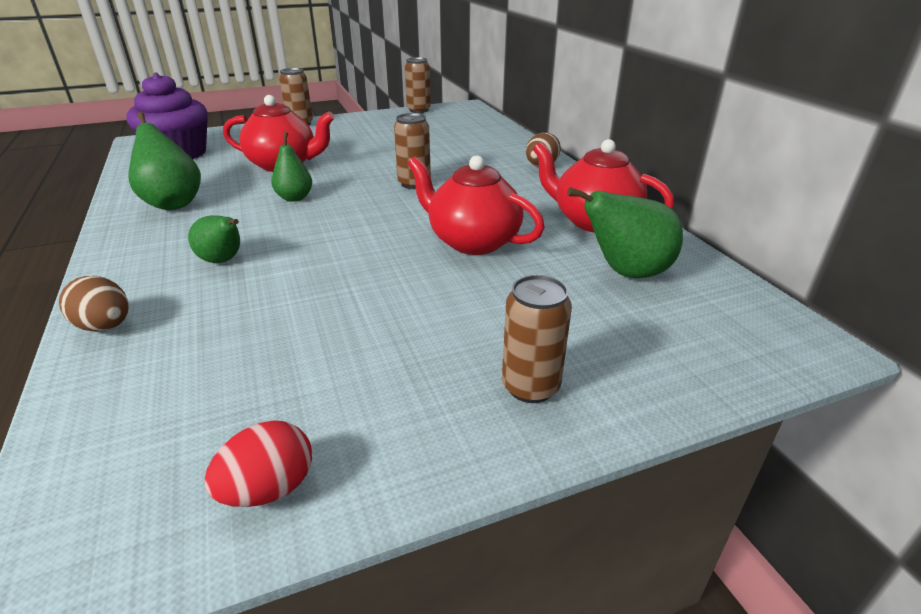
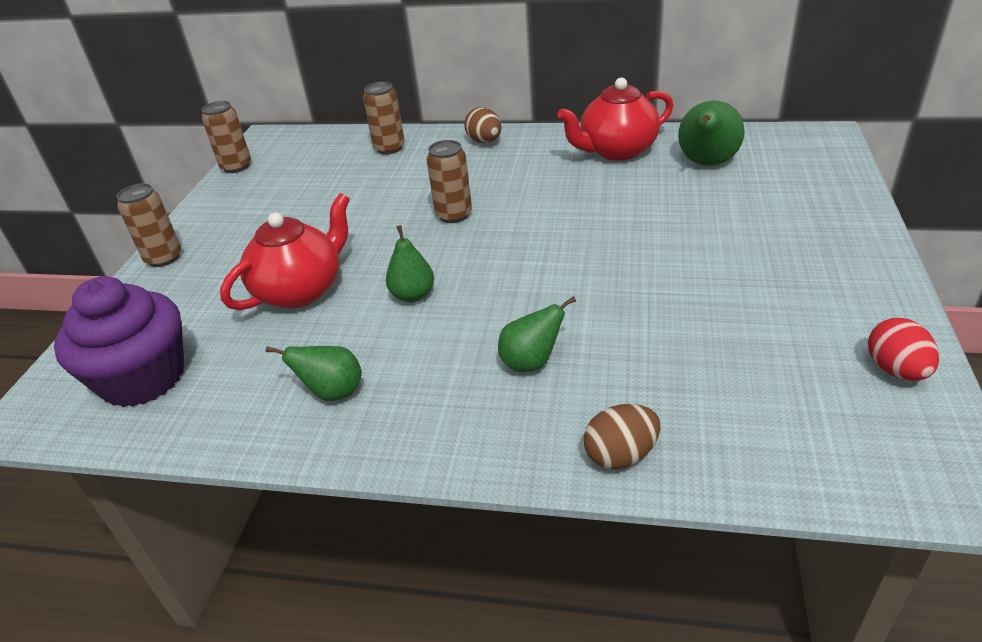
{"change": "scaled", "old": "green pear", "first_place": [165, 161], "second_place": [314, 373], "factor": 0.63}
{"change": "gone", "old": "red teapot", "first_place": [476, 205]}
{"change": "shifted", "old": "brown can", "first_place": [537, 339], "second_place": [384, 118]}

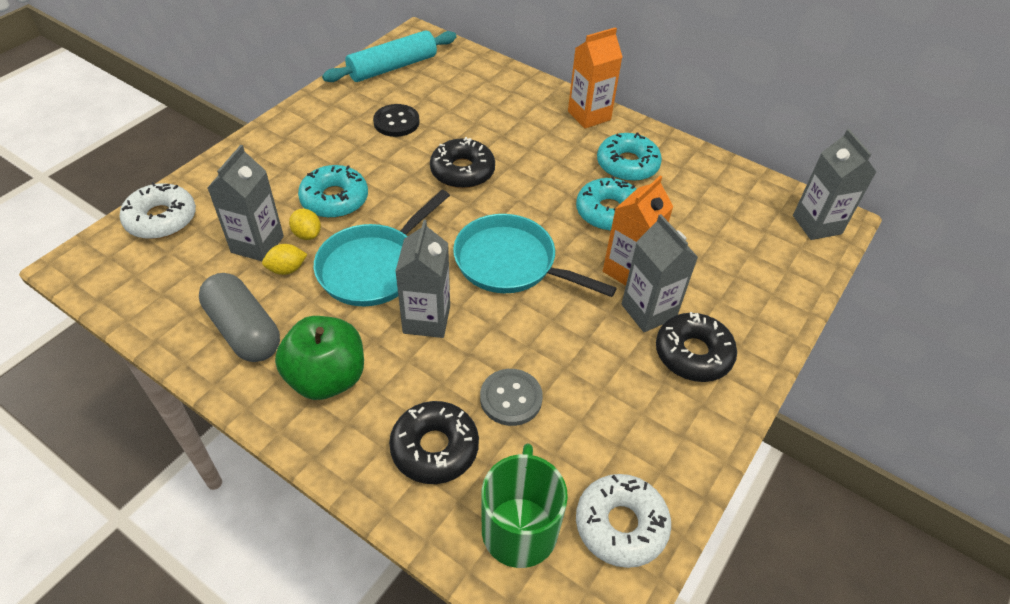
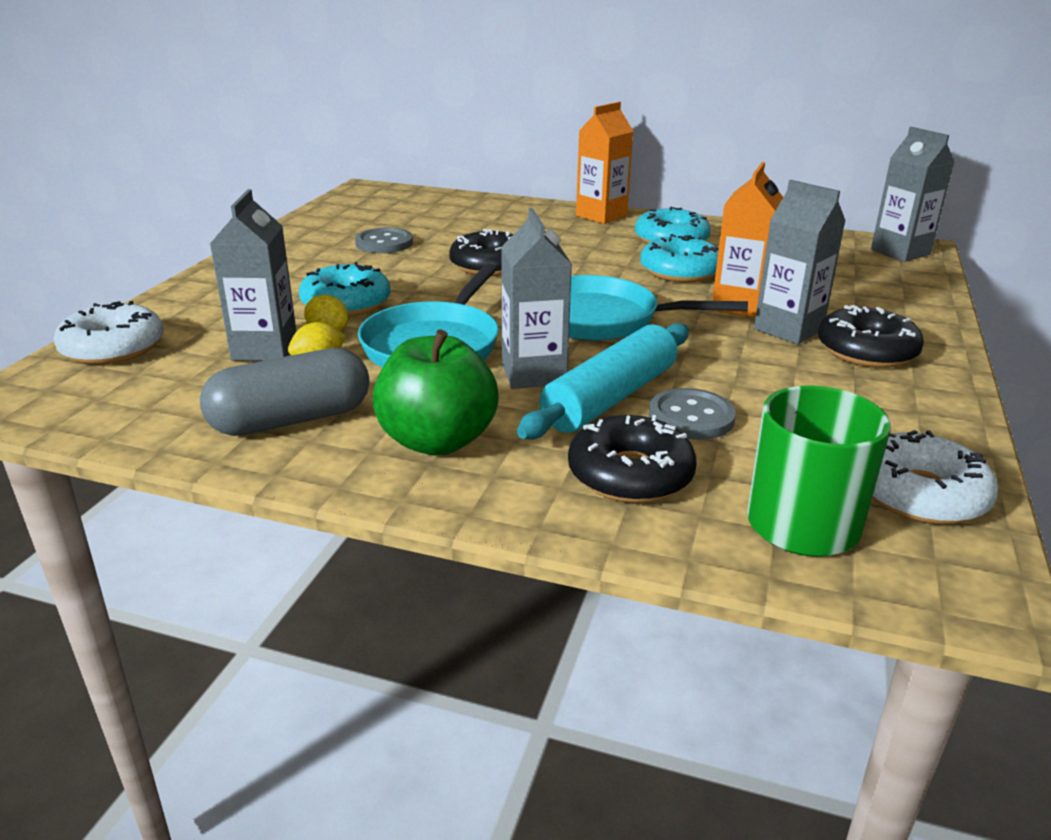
{"change": "shifted", "old": "turquoise rolling pin", "first_place": [389, 56], "second_place": [603, 381]}
{"change": "repainted", "old": "black button", "new": "grey button", "first_place": [396, 120], "second_place": [384, 240]}
{"change": "rotated", "old": "grey capsule", "first_place": [239, 317], "second_place": [284, 392], "degrees": -60}

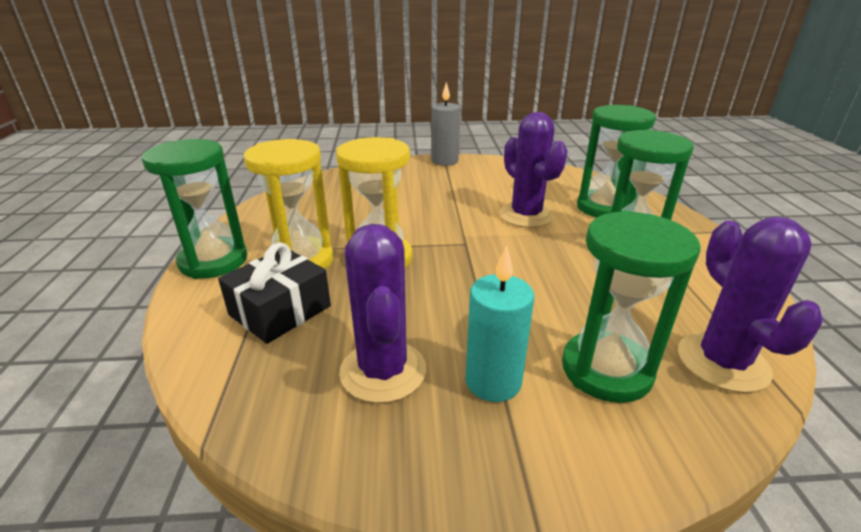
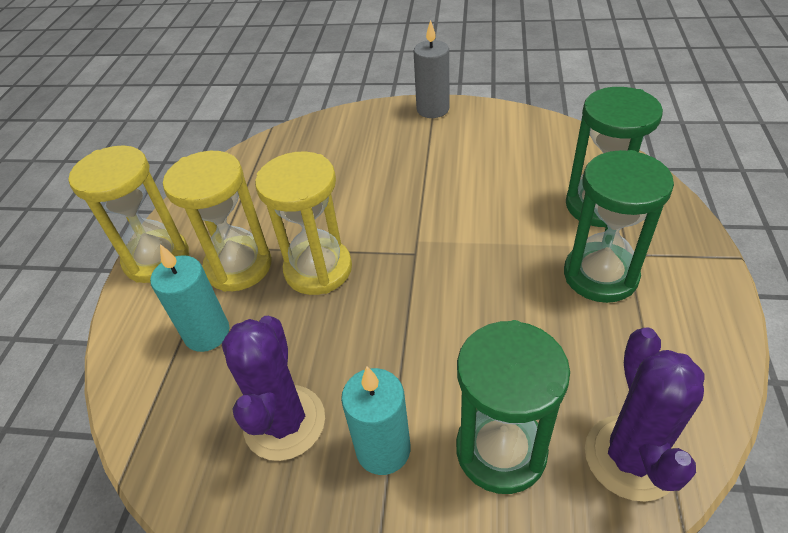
{"change": "gone", "old": "purple cactus", "first_place": [533, 170]}
{"change": "repainted", "old": "green hourglass", "new": "yellow hourglass", "first_place": [194, 209], "second_place": [129, 214]}
{"change": "swapped", "old": "black gift", "new": "turquoise candle", "first_place": [274, 293], "second_place": [189, 298]}

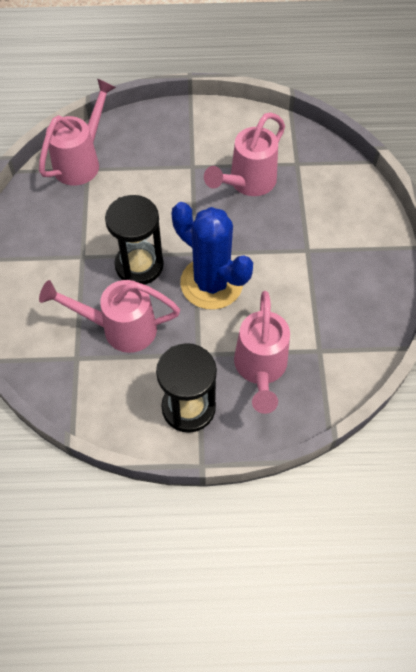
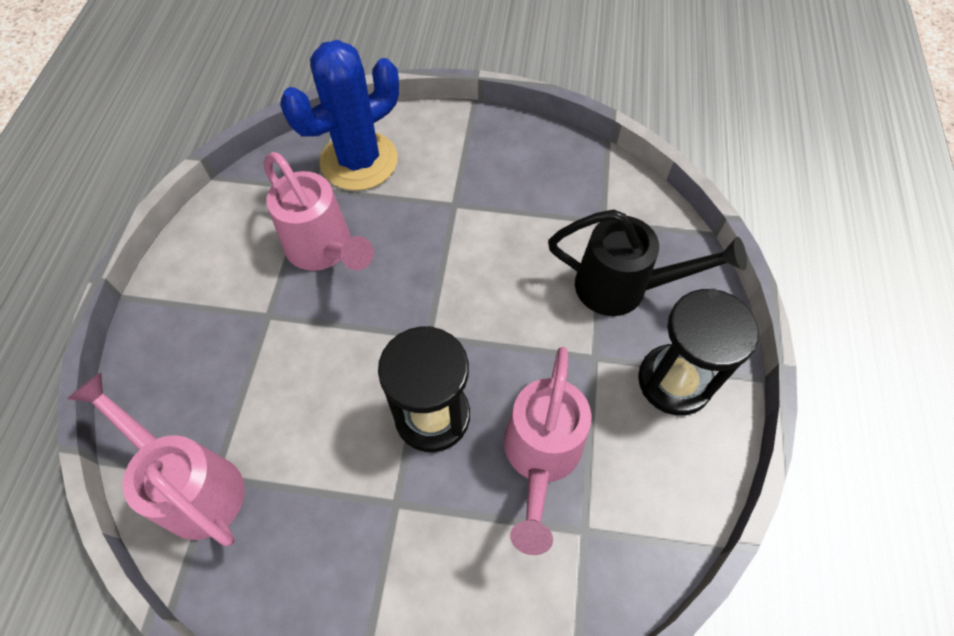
{"change": "shifted", "old": "blue cactus", "first_place": [212, 256], "second_place": [339, 115]}
{"change": "repainted", "old": "pink watering can", "new": "black watering can", "first_place": [262, 352], "second_place": [647, 262]}

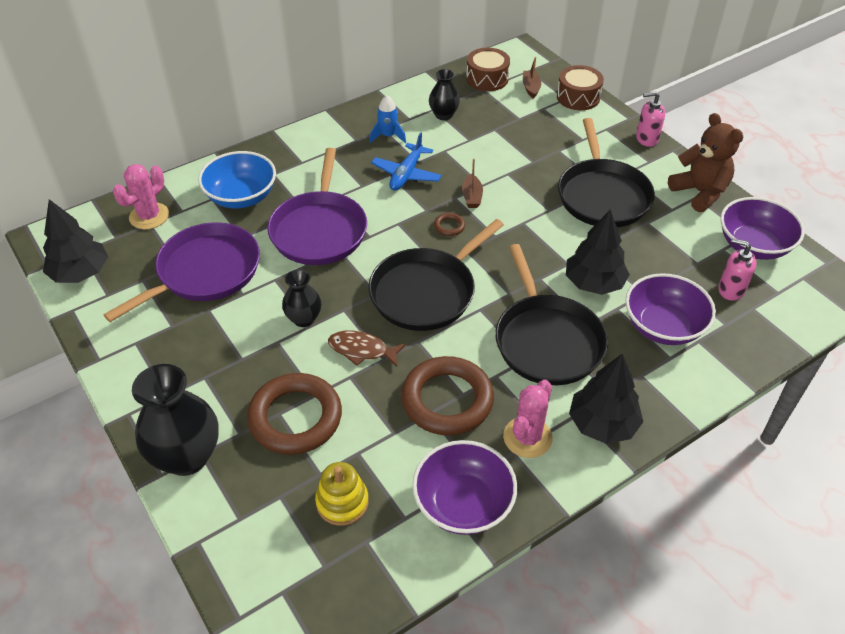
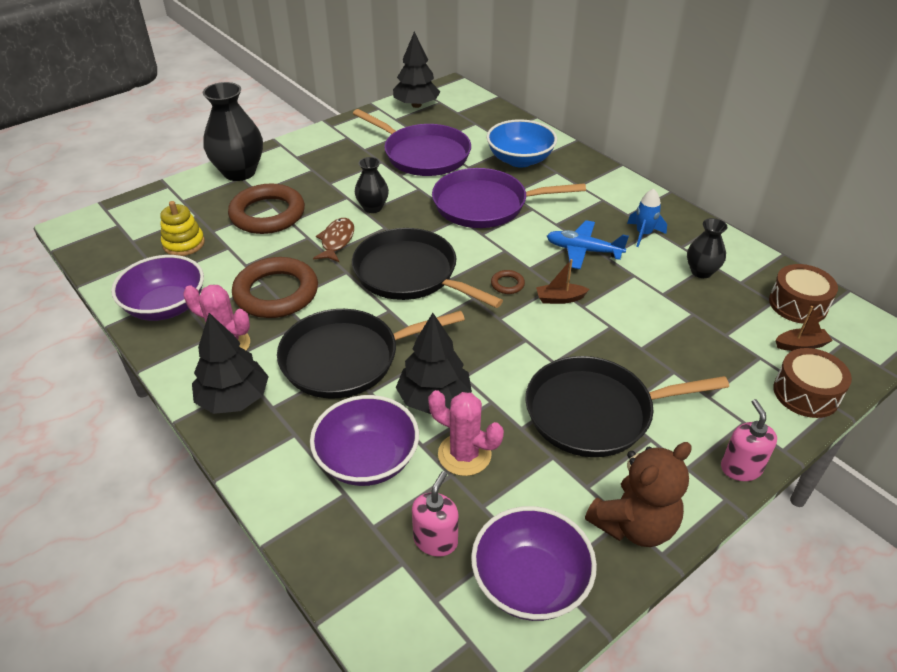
{"change": "shifted", "old": "pink cactus", "first_place": [141, 196], "second_place": [466, 433]}

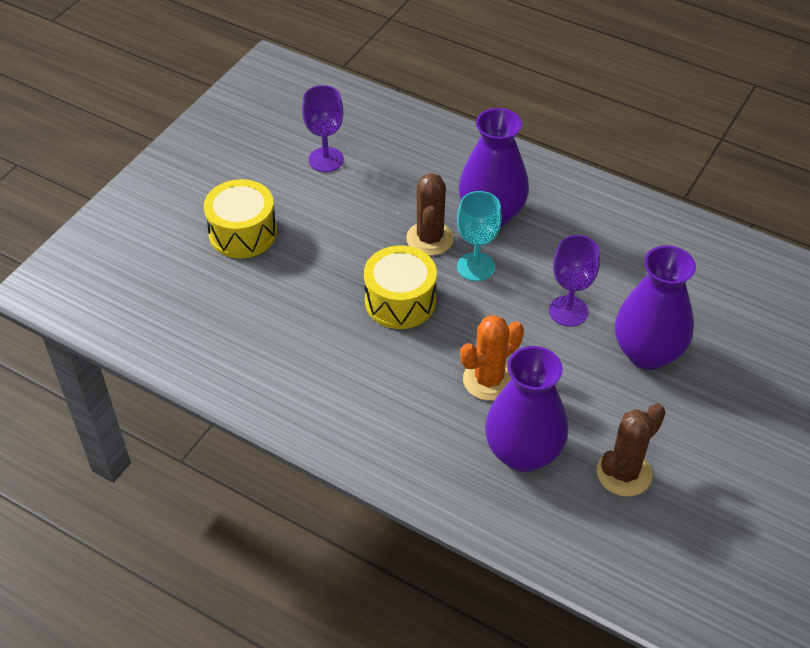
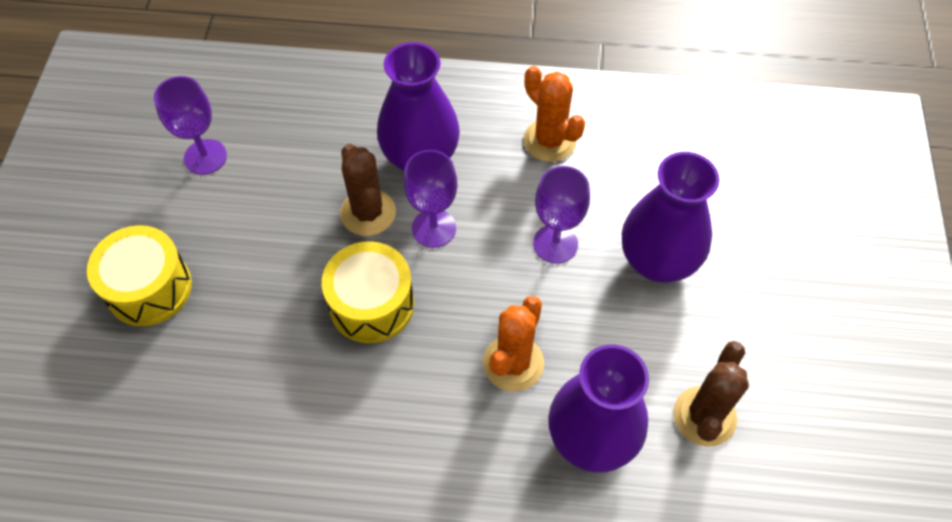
{"change": "repainted", "old": "turquoise goblet", "new": "purple goblet", "first_place": [479, 236], "second_place": [430, 199]}
{"change": "new", "new": "orange cactus", "second_place": [554, 114]}

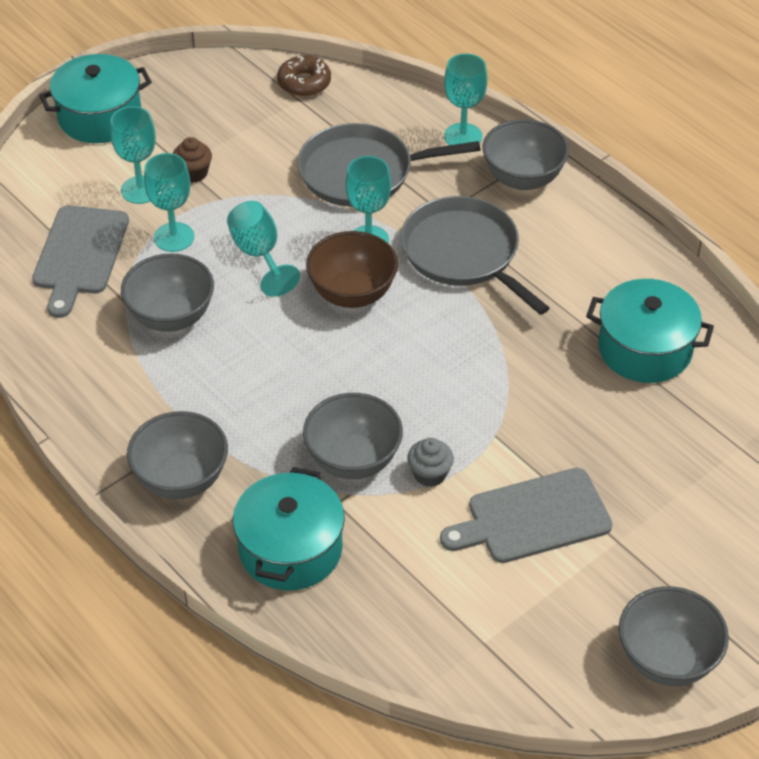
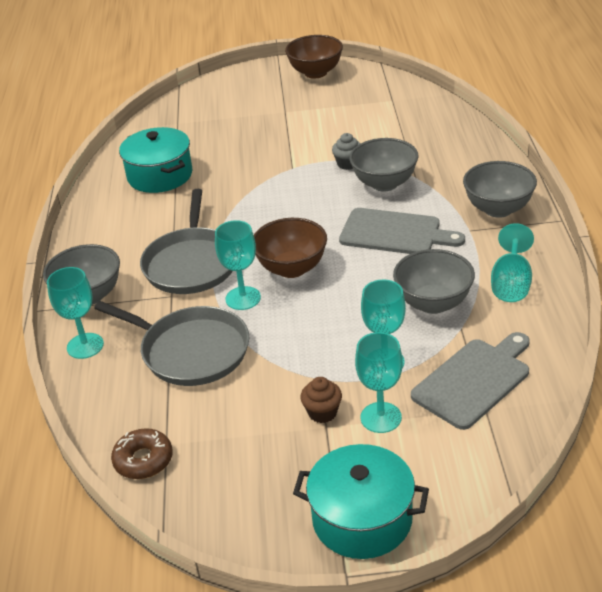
{"change": "shifted", "old": "turquoise goblet", "first_place": [263, 249], "second_place": [512, 262]}
{"change": "gone", "old": "turquoise pot", "first_place": [289, 528]}
{"change": "shifted", "old": "grey cutting board", "first_place": [526, 515], "second_place": [402, 231]}
{"change": "repainted", "old": "grey bowl", "new": "brown bowl", "first_place": [674, 636], "second_place": [314, 57]}

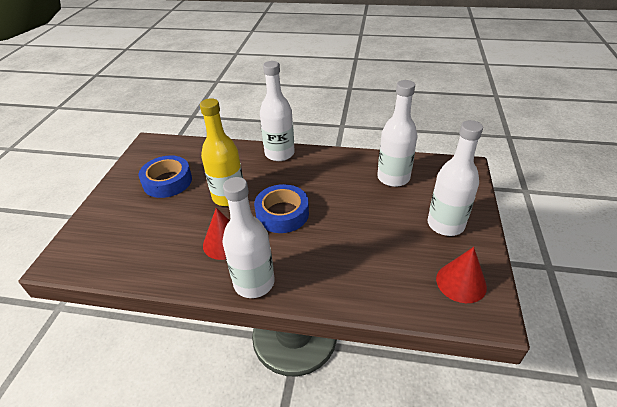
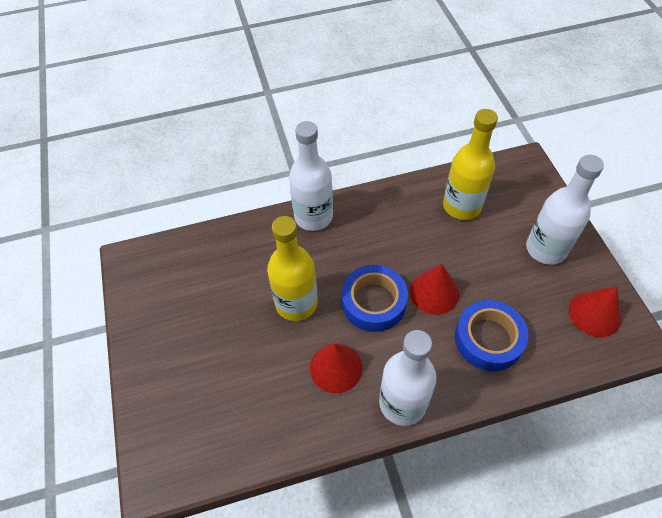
{"change": "repainted", "old": "white bottle", "new": "yellow bottle", "first_place": [397, 133], "second_place": [470, 164]}
{"change": "shifted", "old": "blue tape", "first_place": [165, 176], "second_place": [491, 335]}
{"change": "new", "new": "red cone", "second_place": [434, 289]}

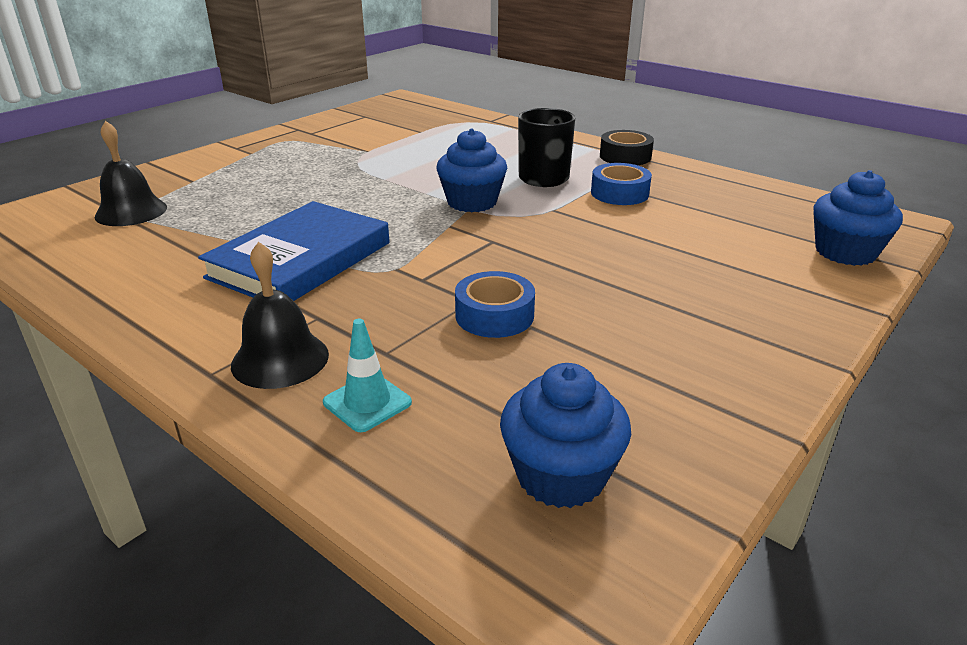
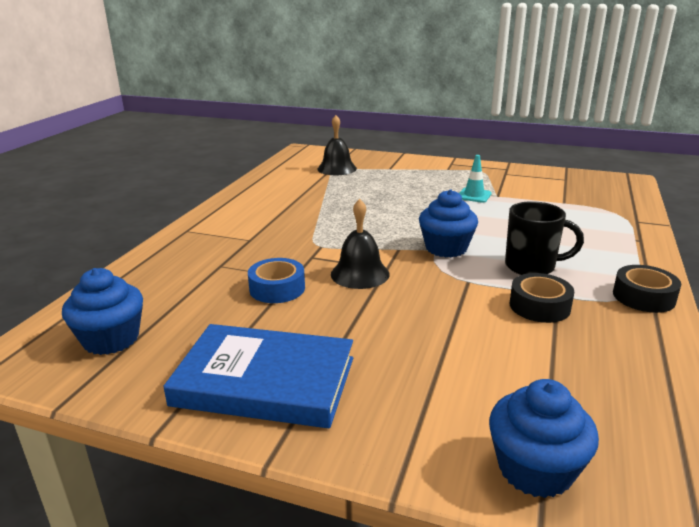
{"change": "repainted", "old": "blue tape", "new": "black tape", "first_place": [621, 184], "second_place": [541, 298]}
{"change": "shifted", "old": "blue book", "first_place": [293, 251], "second_place": [258, 376]}
{"change": "shifted", "old": "black bell", "first_place": [280, 315], "second_place": [360, 244]}
{"change": "shifted", "old": "turquoise traffic cone", "first_place": [367, 375], "second_place": [475, 179]}

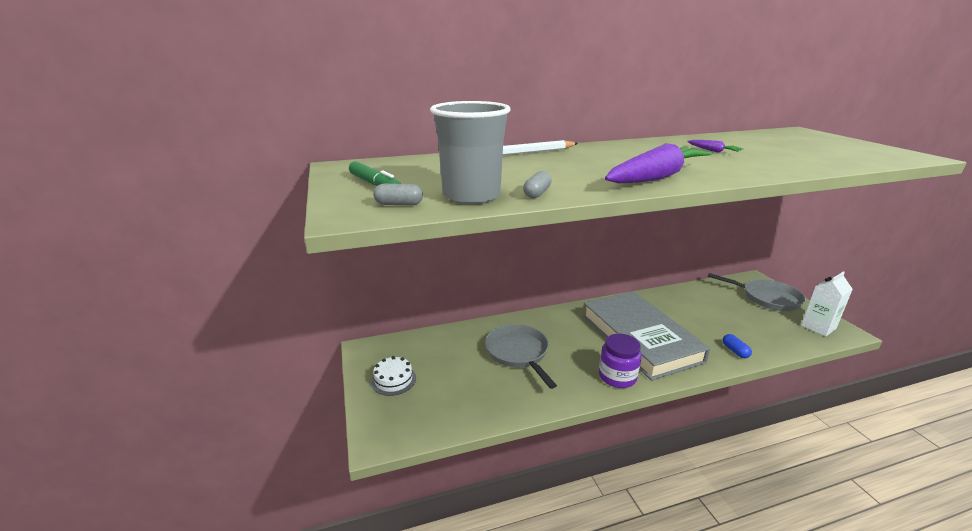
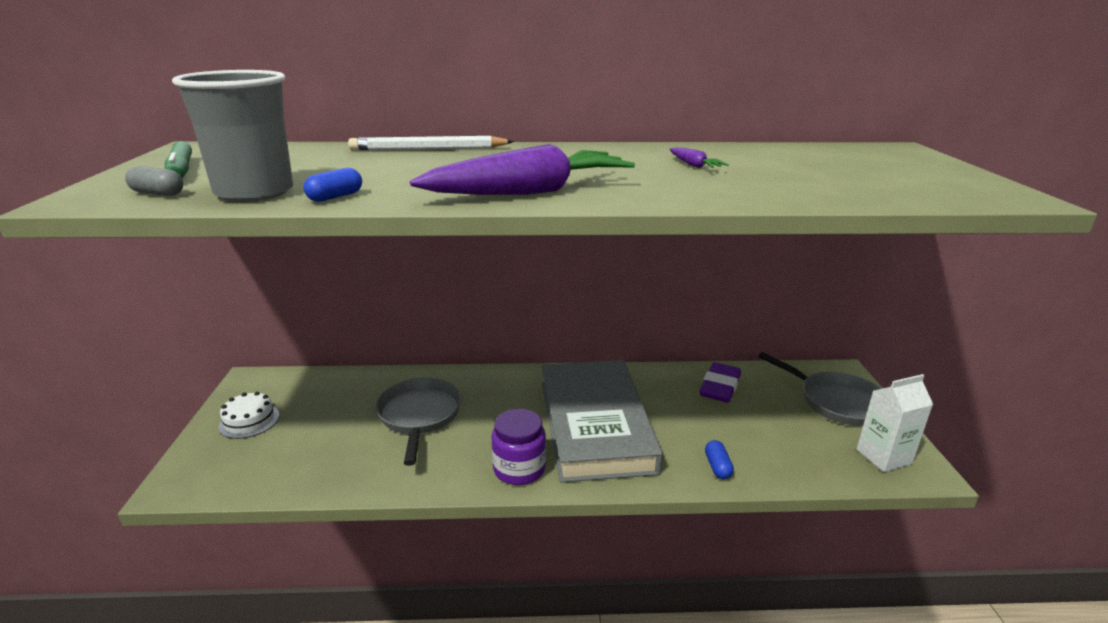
{"change": "repainted", "old": "grey capsule", "new": "blue capsule", "first_place": [537, 184], "second_place": [332, 185]}
{"change": "new", "new": "purple eraser", "second_place": [720, 382]}

